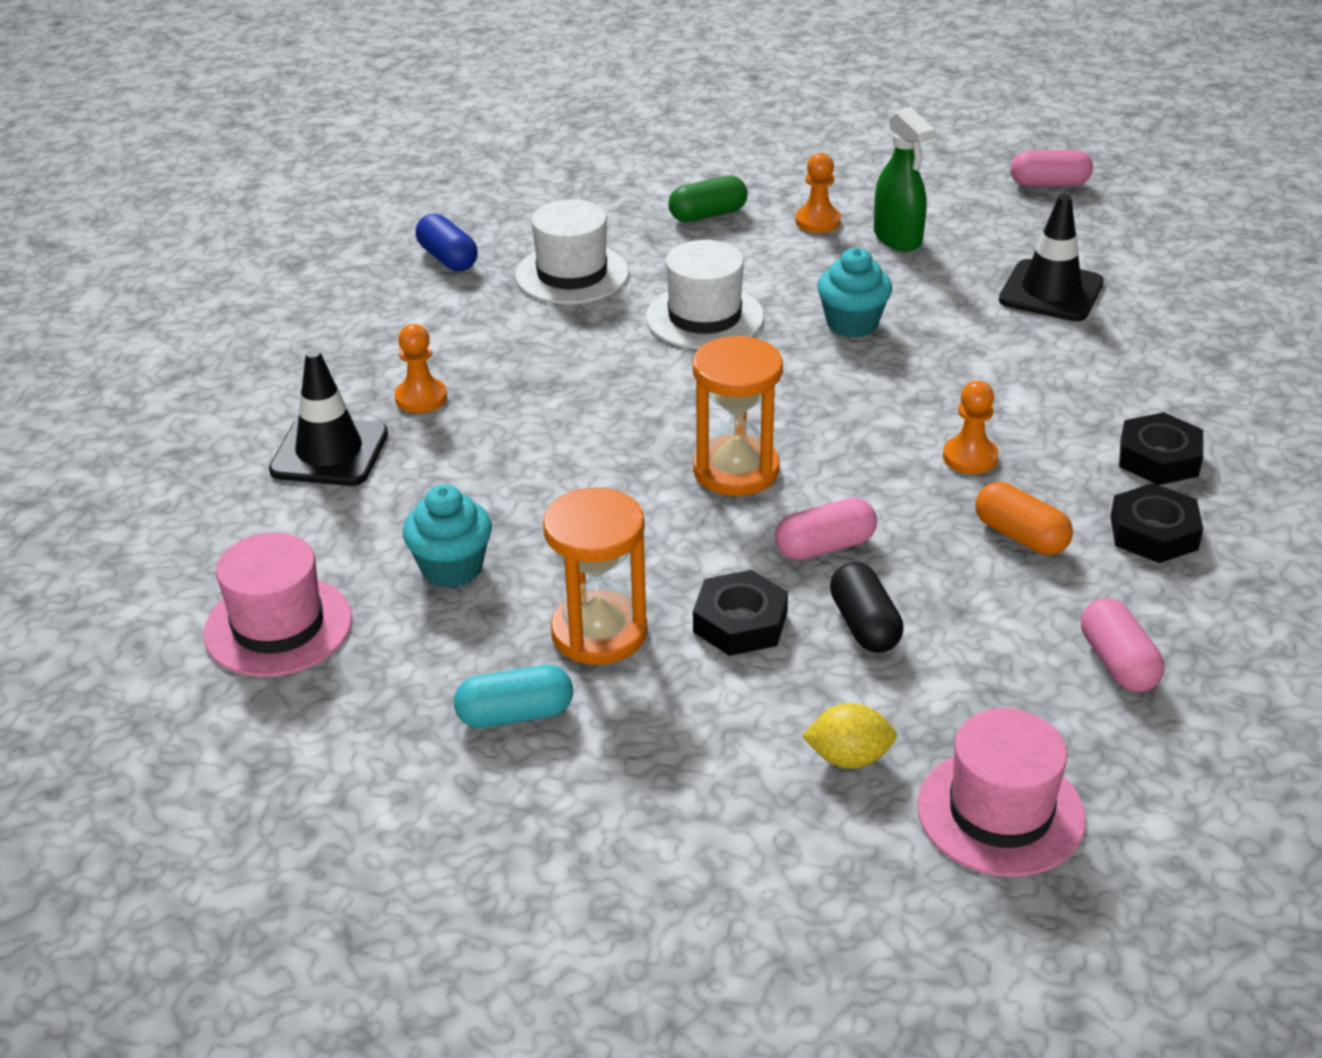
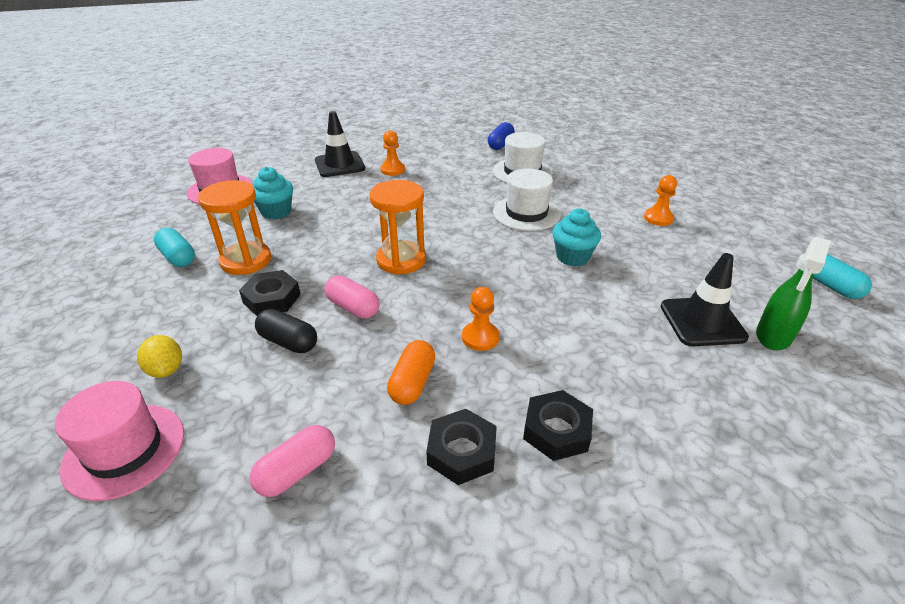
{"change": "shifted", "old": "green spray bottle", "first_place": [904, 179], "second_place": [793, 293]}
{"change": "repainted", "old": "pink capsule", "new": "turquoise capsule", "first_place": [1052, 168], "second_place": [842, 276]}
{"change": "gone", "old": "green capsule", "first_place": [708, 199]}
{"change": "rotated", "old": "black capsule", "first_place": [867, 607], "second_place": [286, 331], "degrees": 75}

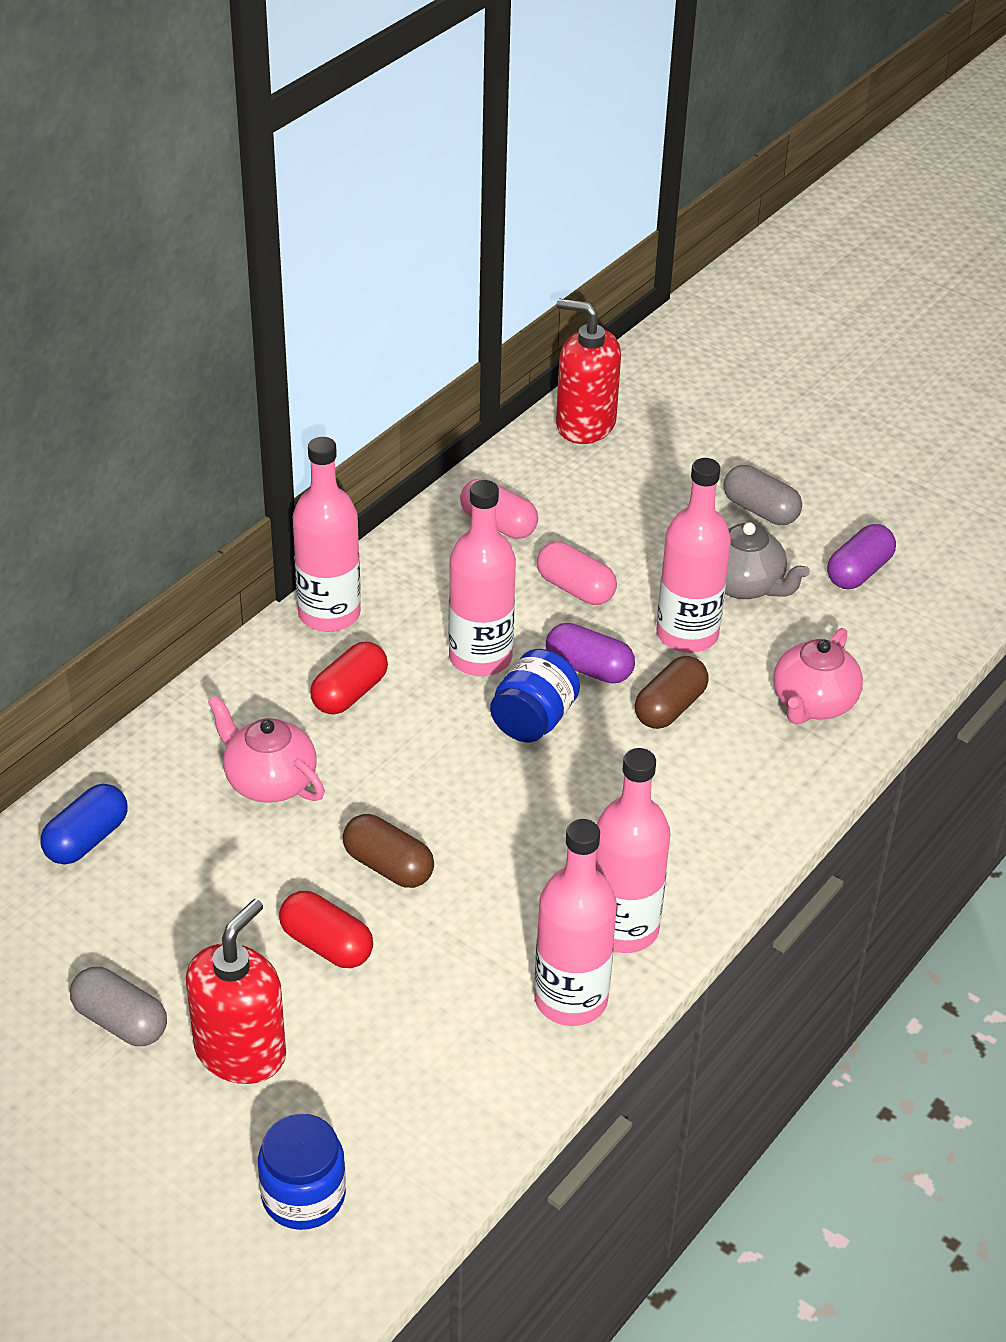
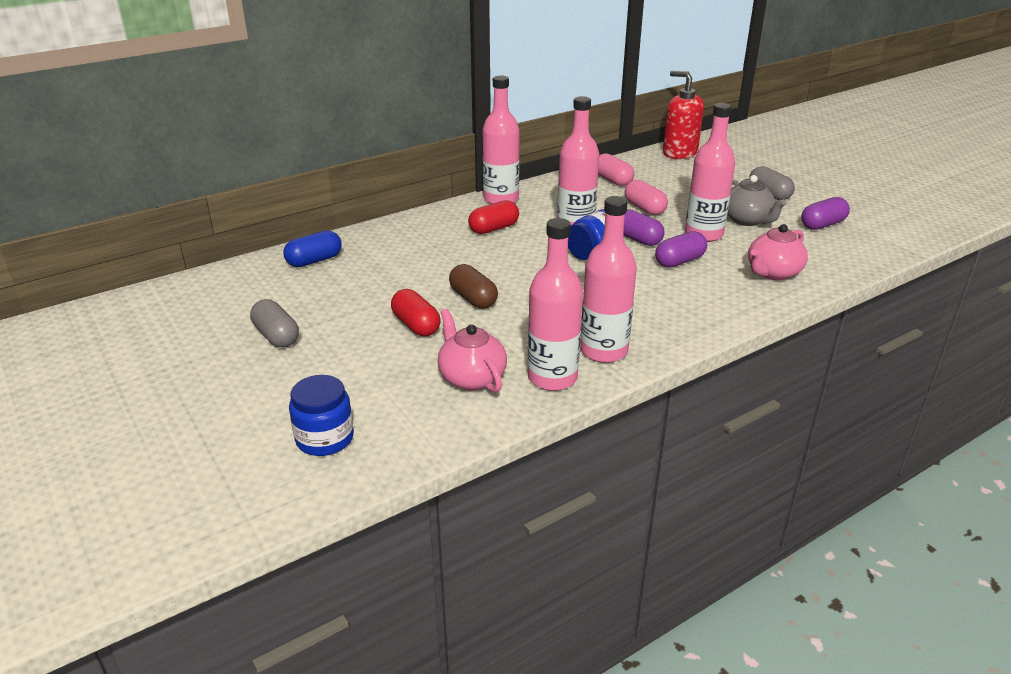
{"change": "repainted", "old": "brown capsule", "new": "purple capsule", "first_place": [672, 692], "second_place": [681, 249]}
{"change": "shifted", "old": "pink teapot", "first_place": [266, 749], "second_place": [472, 351]}
{"change": "gone", "old": "red soap dispenser", "first_place": [236, 991]}

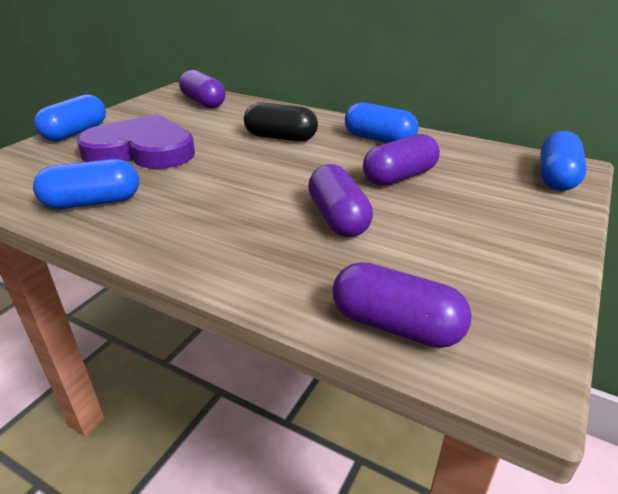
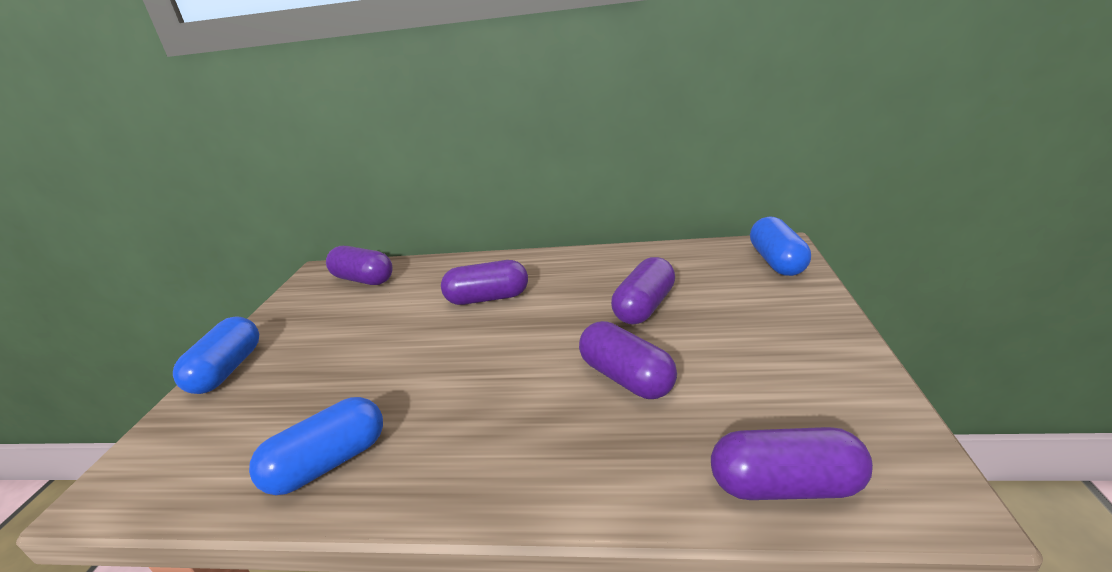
{"change": "repainted", "old": "black capsule", "new": "purple capsule", "first_place": [281, 122], "second_place": [484, 282]}
{"change": "gone", "old": "blue capsule", "first_place": [382, 123]}
{"change": "gone", "old": "purple heart", "first_place": [136, 141]}

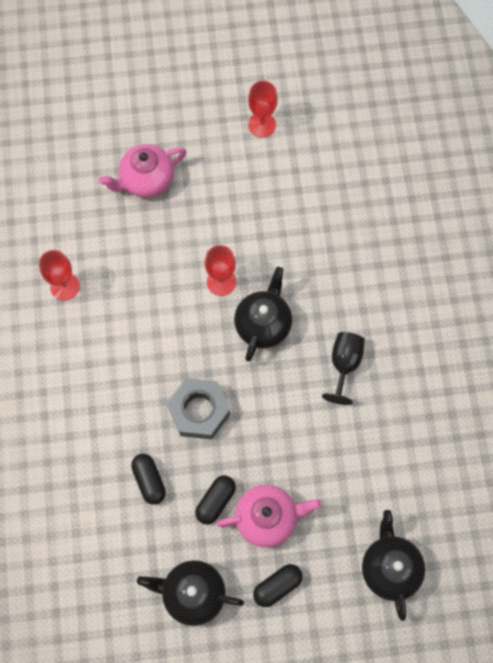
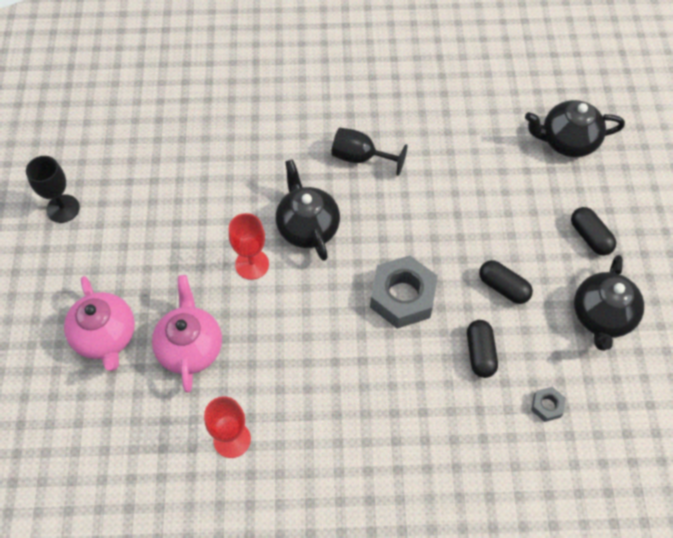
{"change": "repainted", "old": "red goblet", "new": "black goblet", "first_place": [263, 109], "second_place": [53, 189]}
{"change": "rotated", "old": "black teapot", "first_place": [263, 314], "second_place": [308, 210], "degrees": 45}
{"change": "rotated", "old": "black capsule", "first_place": [148, 479], "second_place": [482, 349], "degrees": -75}
{"change": "shifted", "old": "pink teapot", "first_place": [268, 516], "second_place": [187, 334]}
{"change": "new", "new": "grey nut", "second_place": [548, 404]}

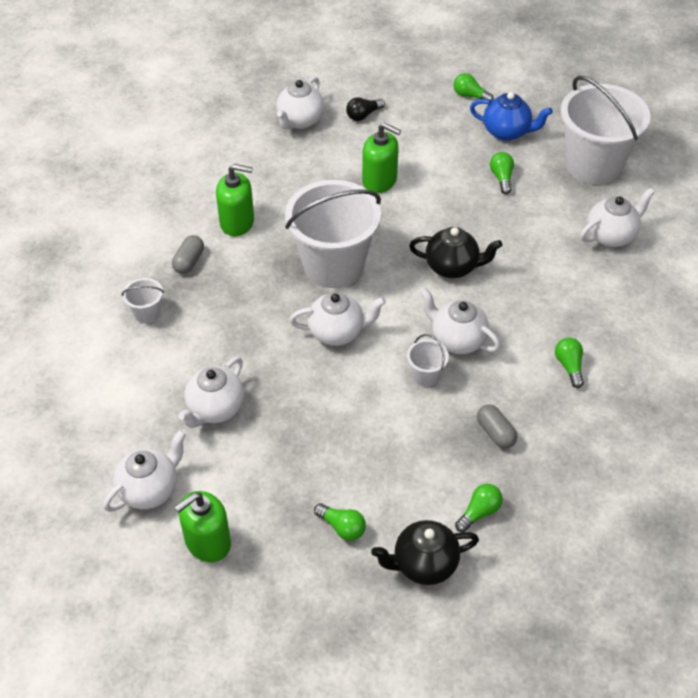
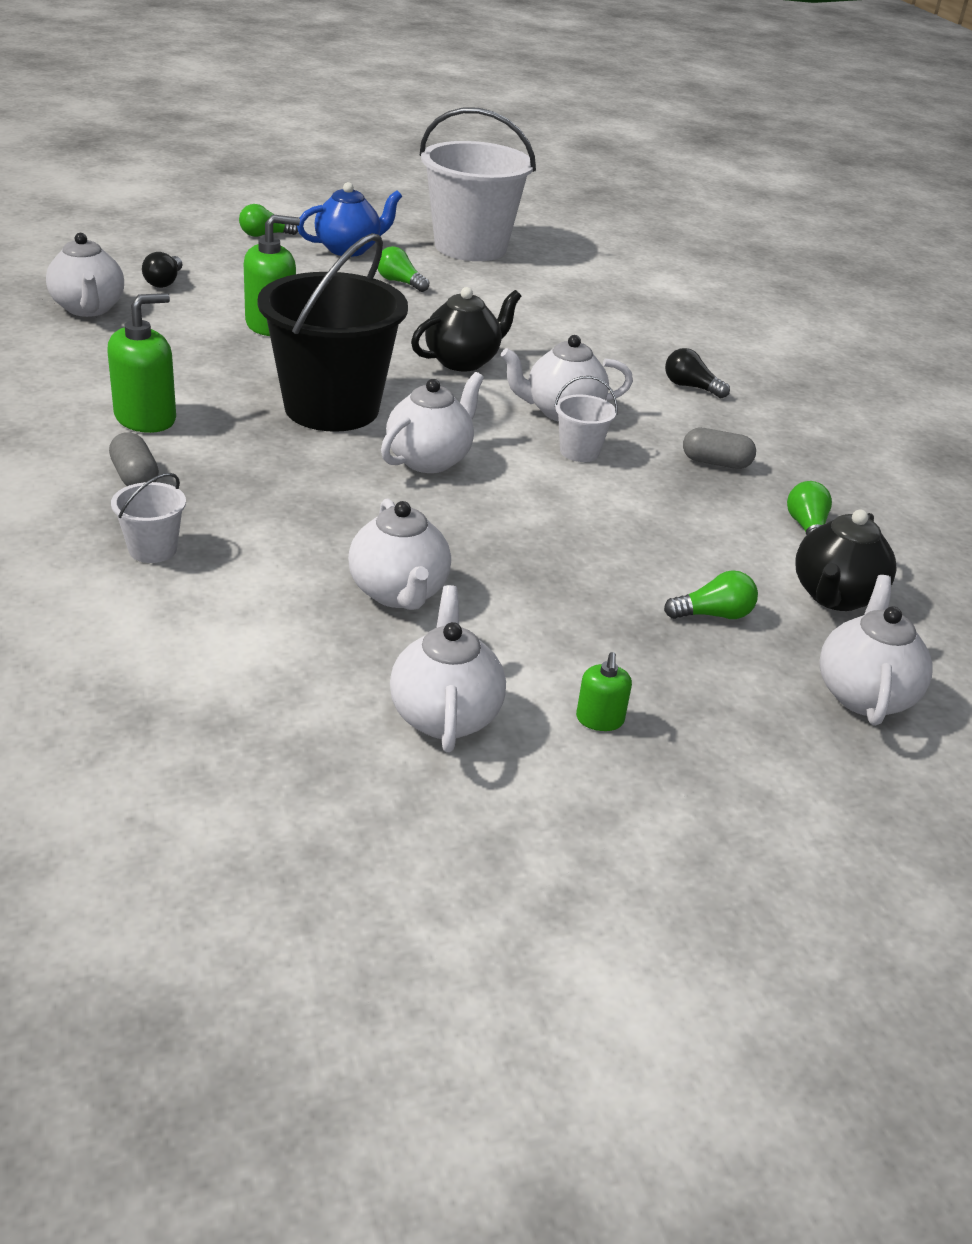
{"change": "repainted", "old": "white bucket", "new": "black bucket", "first_place": [333, 234], "second_place": [332, 332]}
{"change": "shifted", "old": "white teapot", "first_place": [617, 217], "second_place": [876, 650]}
{"change": "repainted", "old": "green light bulb", "new": "black light bulb", "first_place": [569, 363], "second_place": [697, 373]}
{"change": "scaled", "old": "green soap dispenser", "first_place": [202, 526], "second_place": [604, 691], "factor": 0.52}

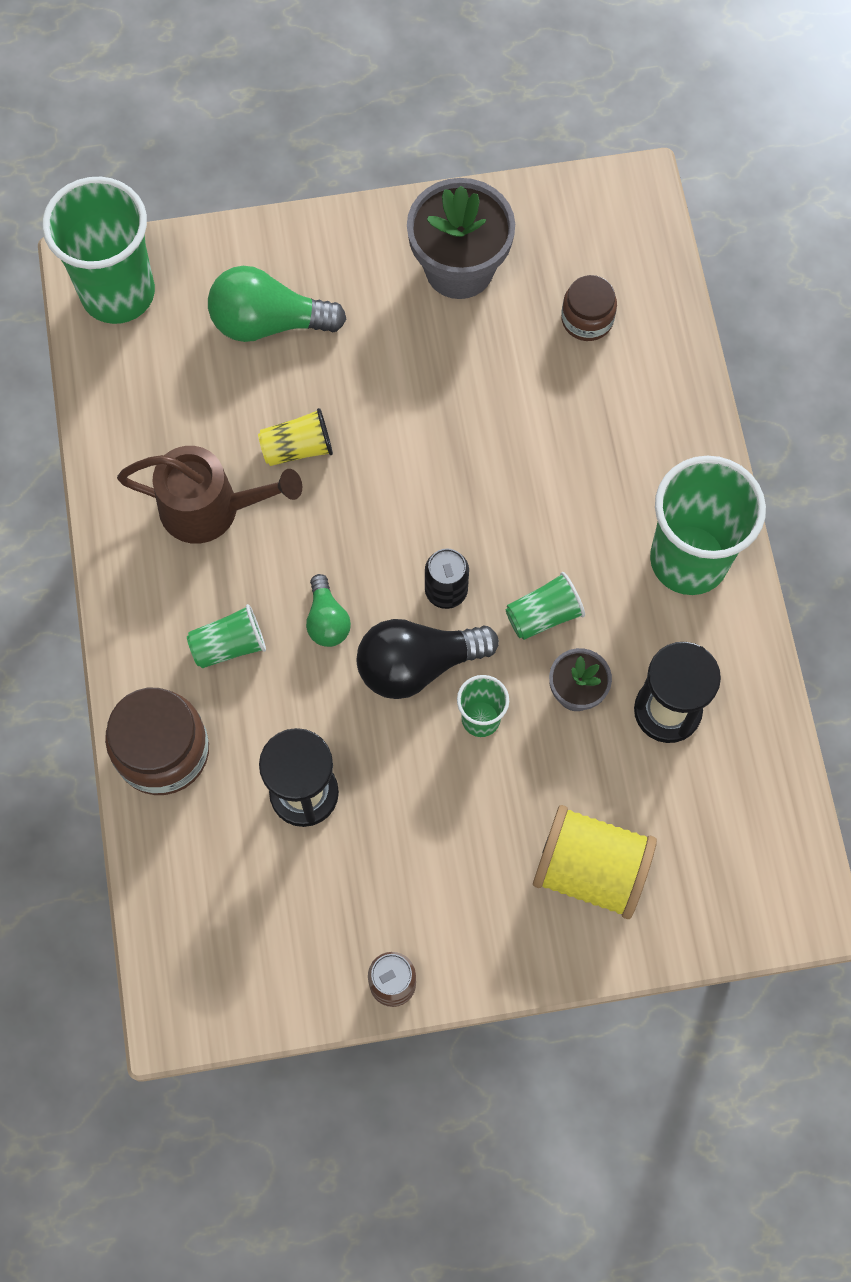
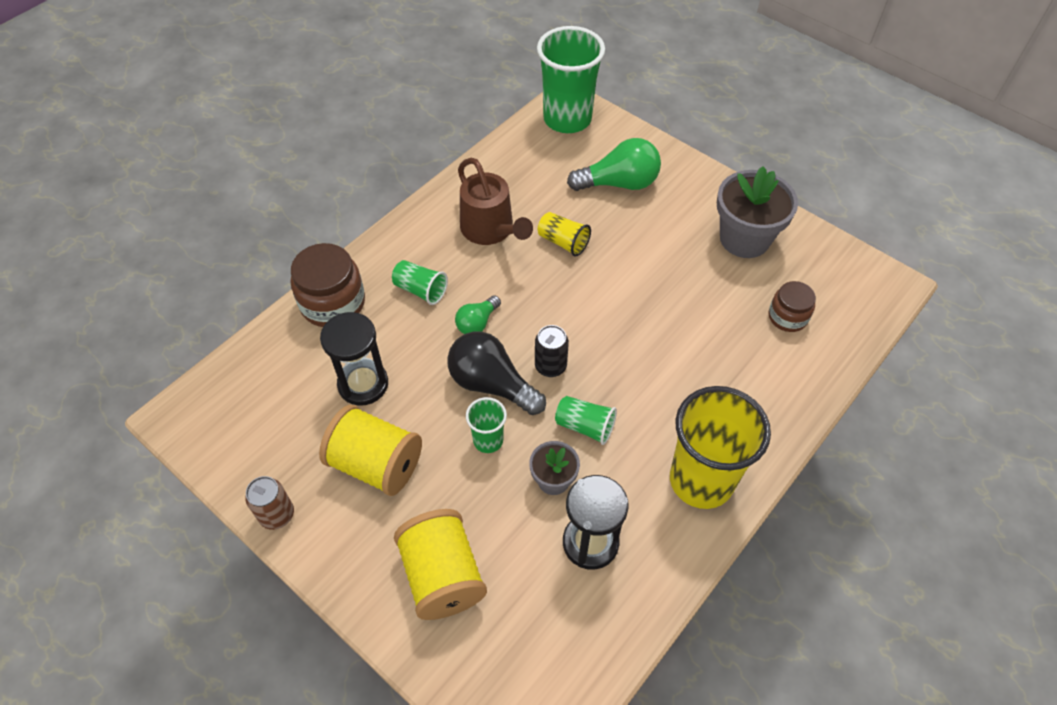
{"change": "rotated", "old": "green light bulb", "first_place": [277, 304], "second_place": [614, 164], "degrees": 120}
{"change": "repainted", "old": "green cup", "new": "yellow cup", "first_place": [708, 525], "second_place": [720, 447]}
{"change": "new", "new": "yellow spool", "second_place": [370, 450]}

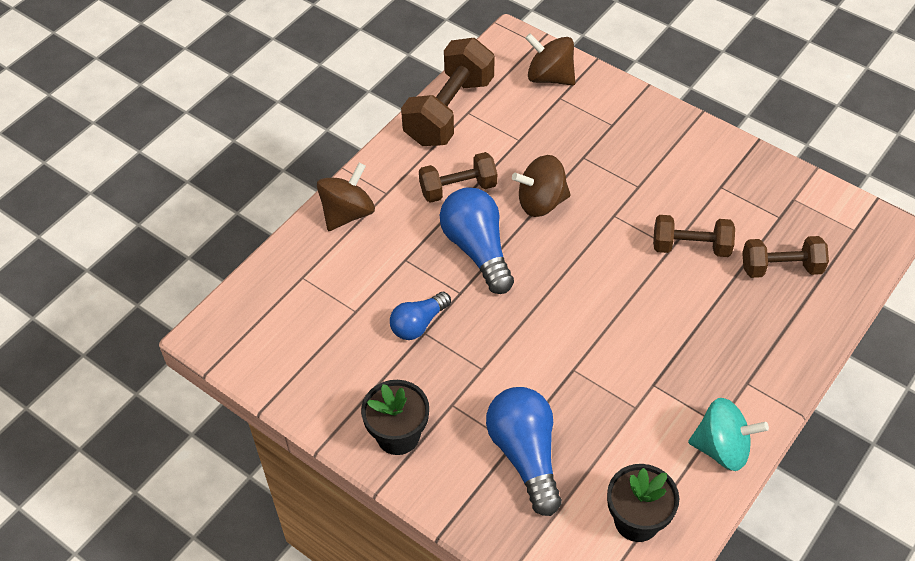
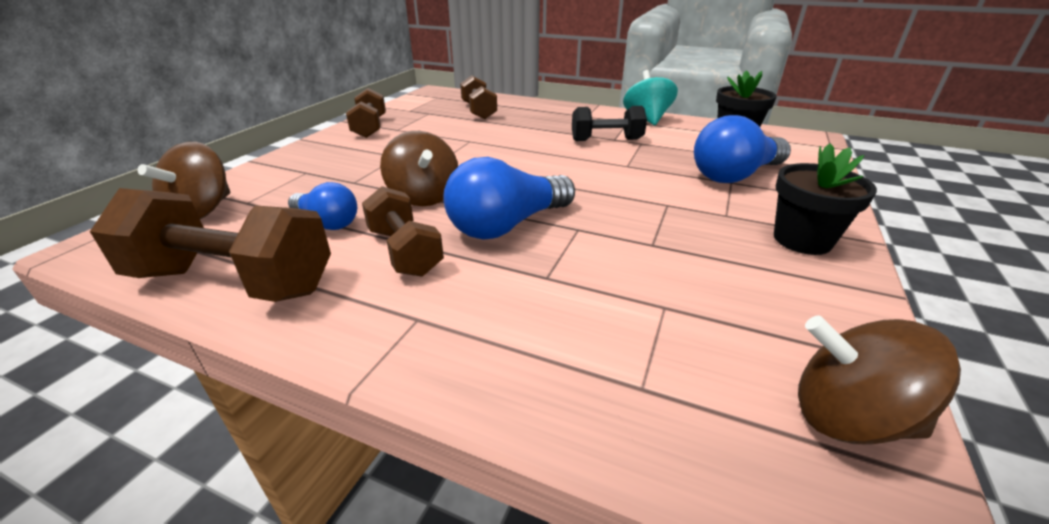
{"change": "shifted", "old": "brown spinning top", "first_place": [346, 197], "second_place": [879, 380]}
{"change": "shifted", "old": "brown dumbbell", "first_place": [694, 236], "second_place": [366, 113]}
{"change": "shifted", "old": "blue light bulb", "first_place": [420, 316], "second_place": [322, 206]}
{"change": "new", "new": "black dumbbell", "second_place": [609, 123]}

